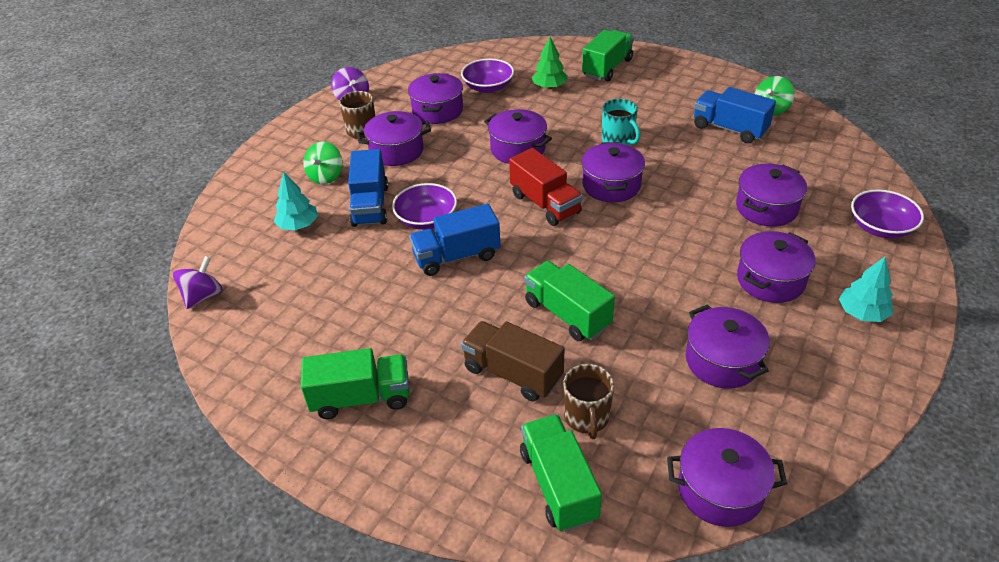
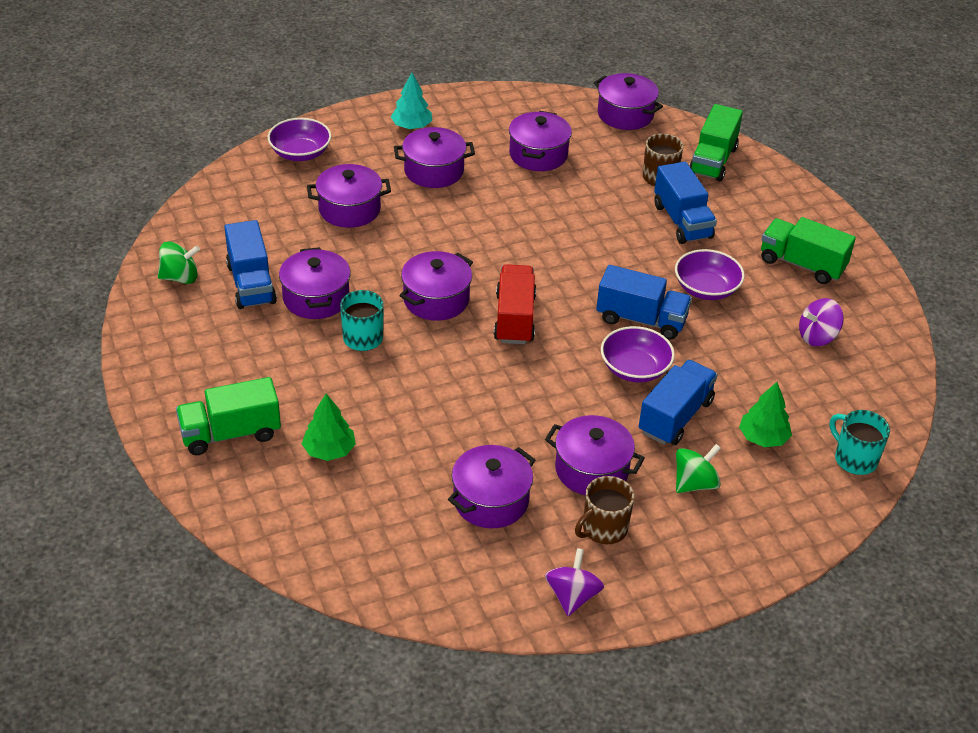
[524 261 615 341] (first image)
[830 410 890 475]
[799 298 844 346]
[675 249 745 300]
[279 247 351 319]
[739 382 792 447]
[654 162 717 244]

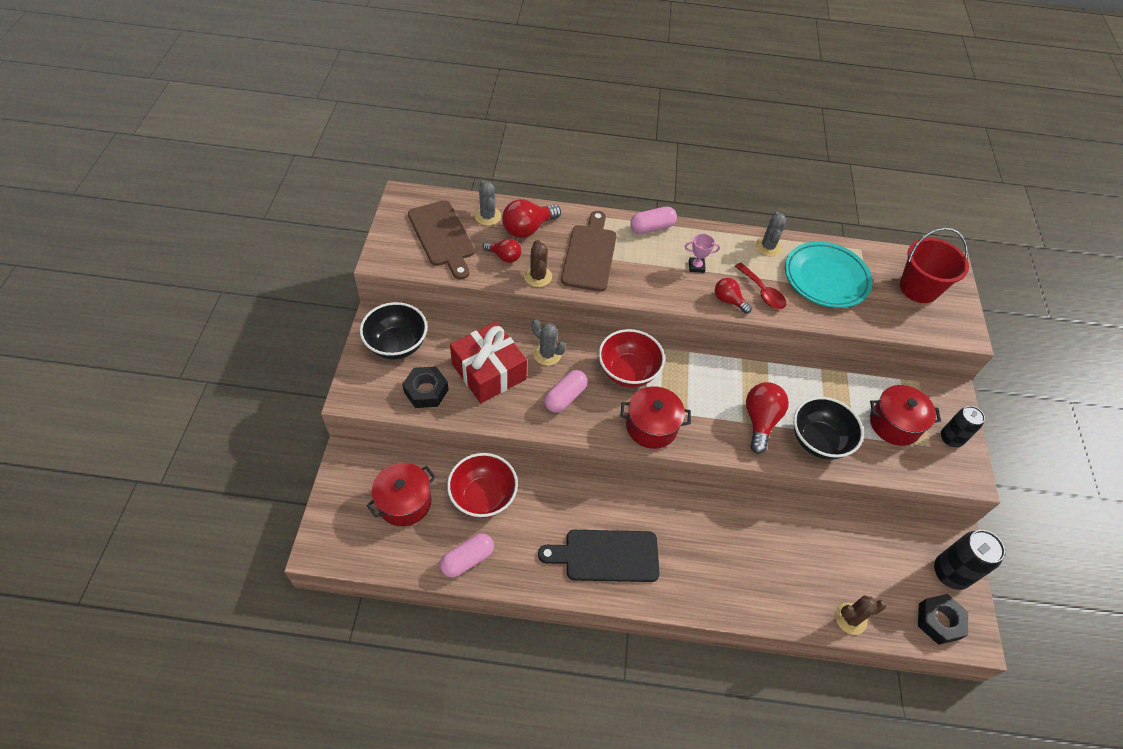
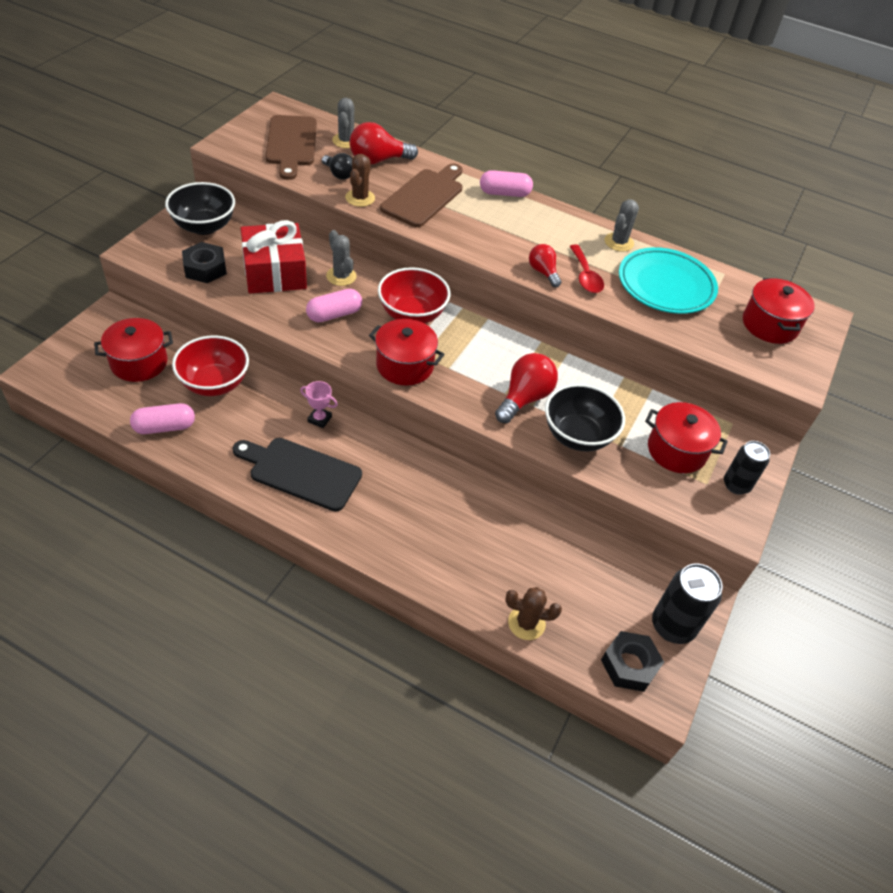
[300 381 338 428]
[743 278 815 344]
[322 153 352 180]

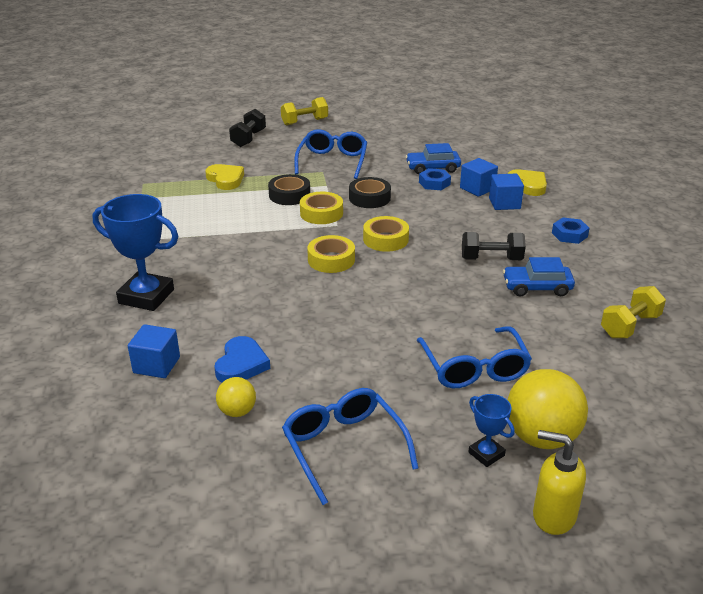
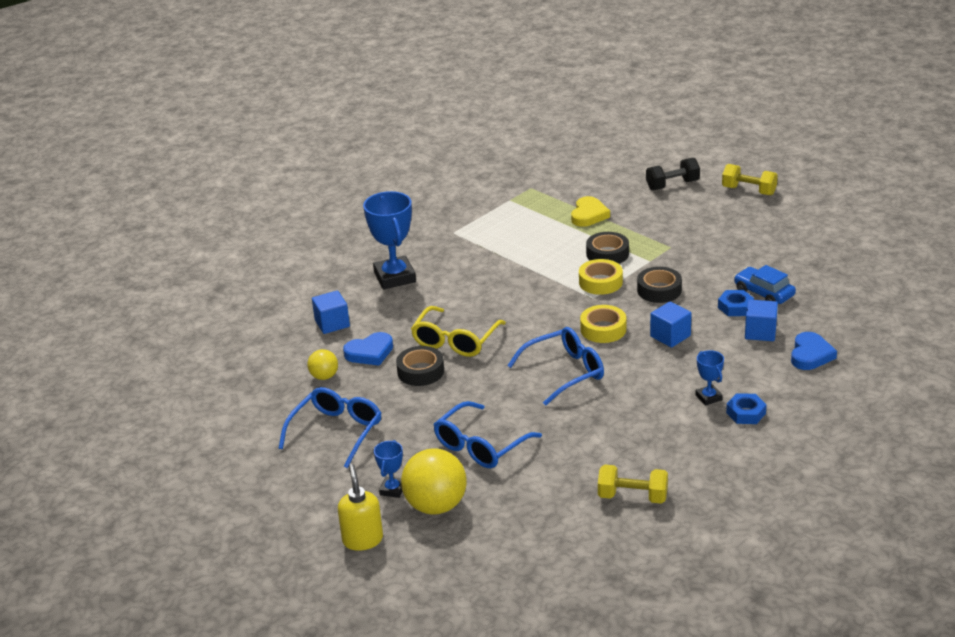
[307 235 355 273] (first image)
[462 232 526 260] (first image)
[503 257 575 296] (first image)
[396 346 444 386]
[411 306 506 357]
[695 350 724 406]
[507 327 604 406]
[650 302 691 348]
[791 332 837 370]

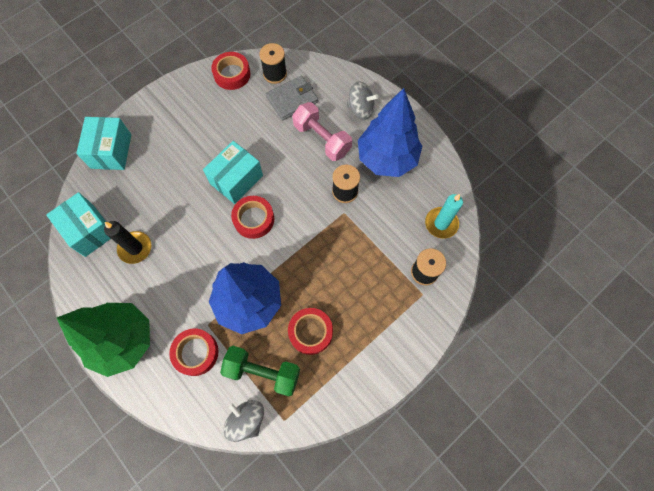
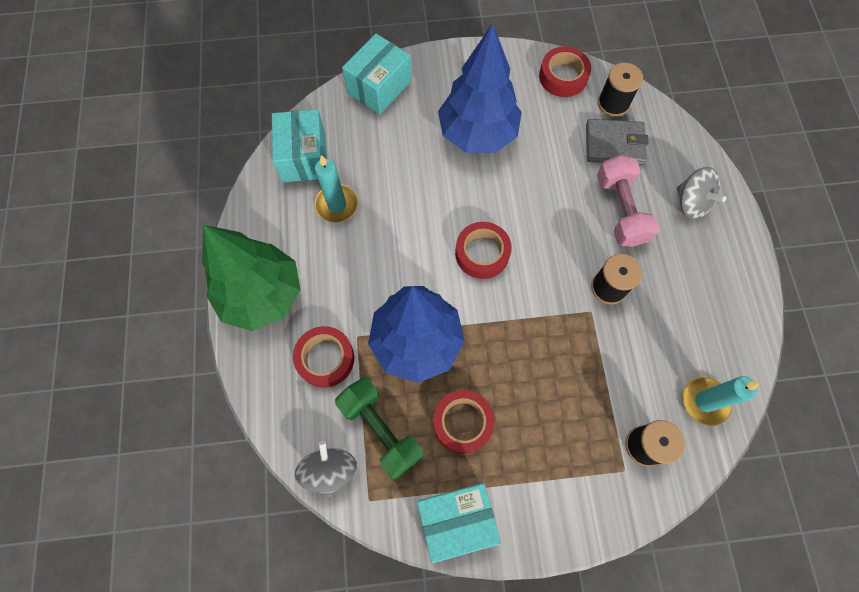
[417 483 501 563]
[438 23 522 153]
[315 155 358 223]

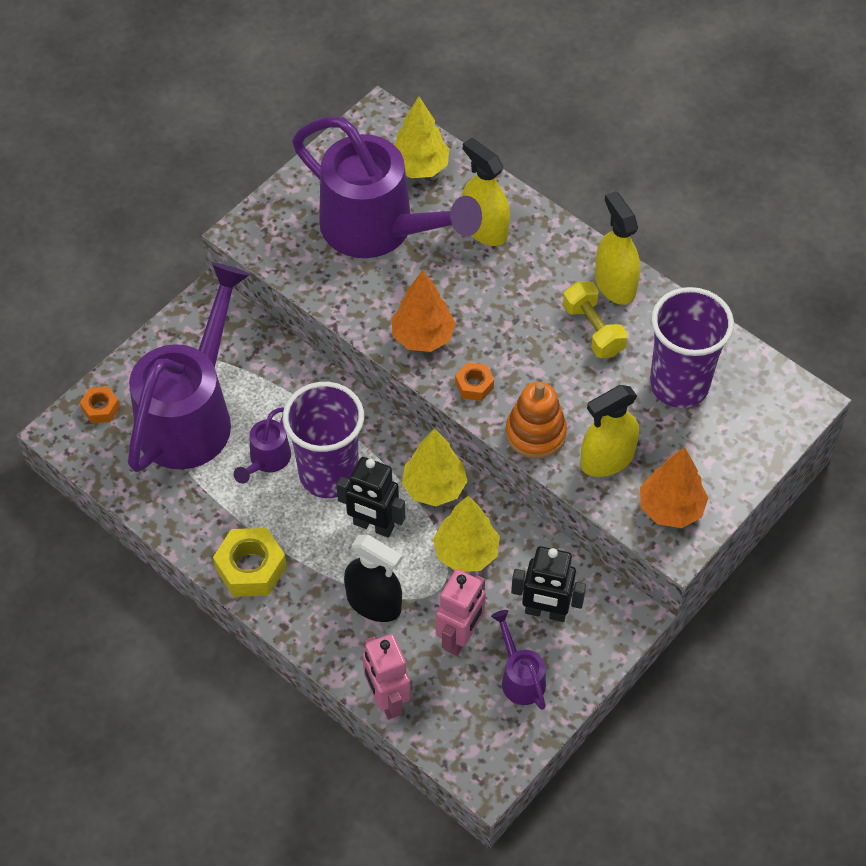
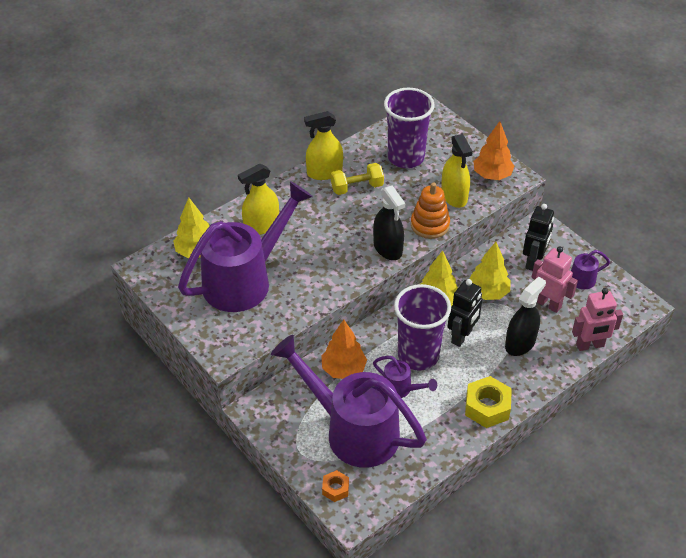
[321 320 367 379]
[373 185 405 260]

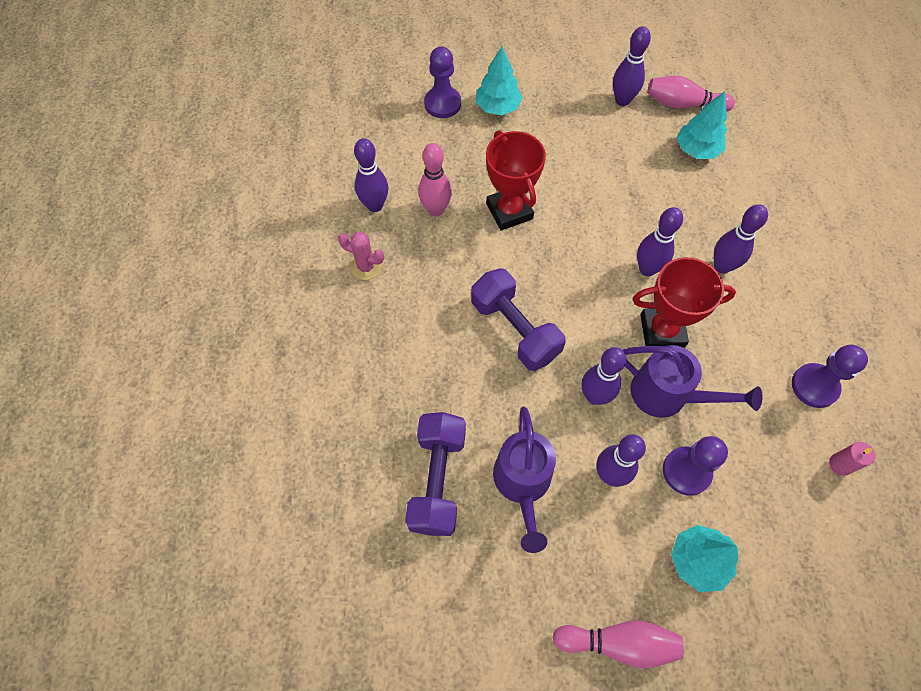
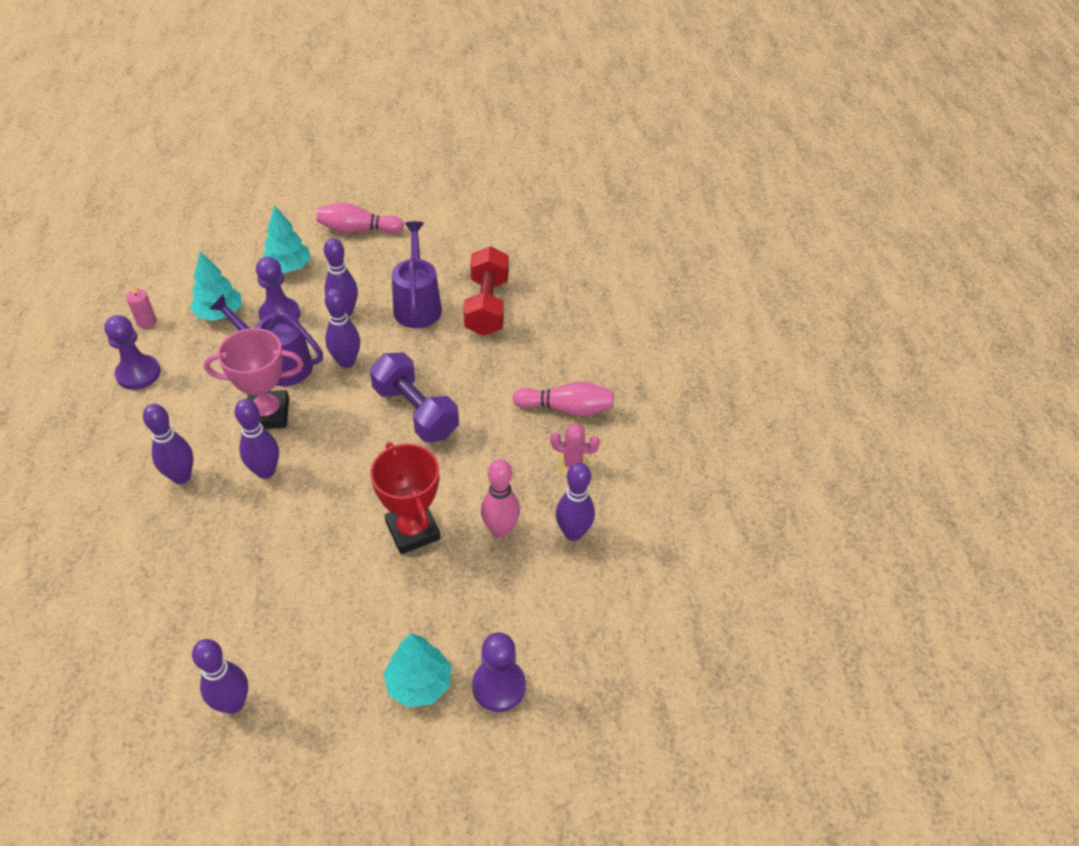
[513 381 613 416]
[190 251 242 321]
[463 246 509 336]
[204 328 304 429]

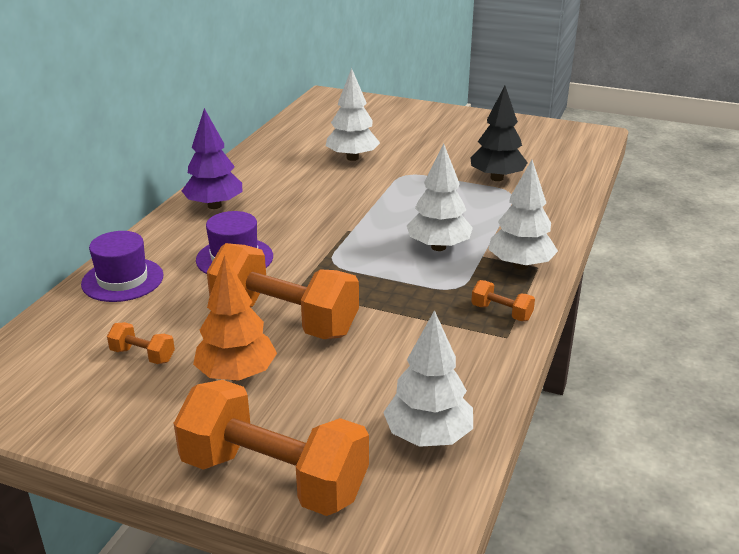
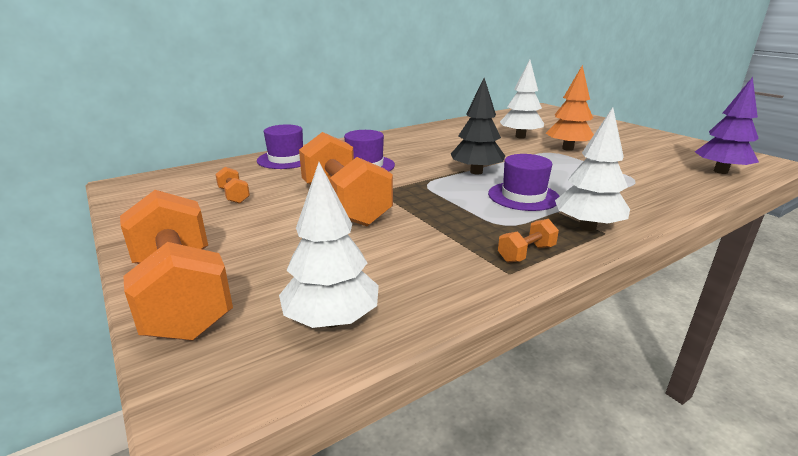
[695 77 759 174]
[546 65 594 151]
[451 78 505 175]
[488 154 560 211]
[498 219 559 263]

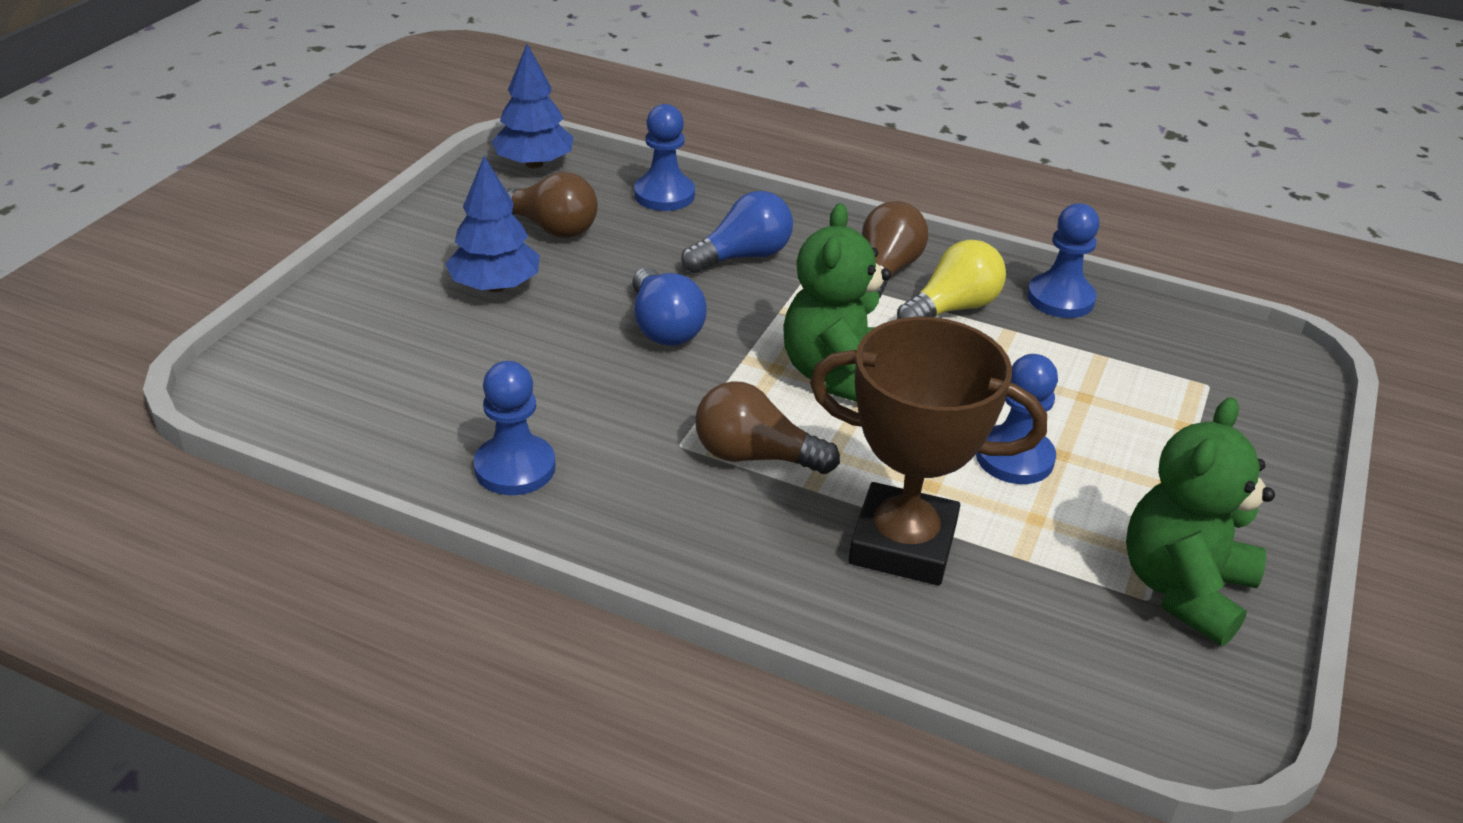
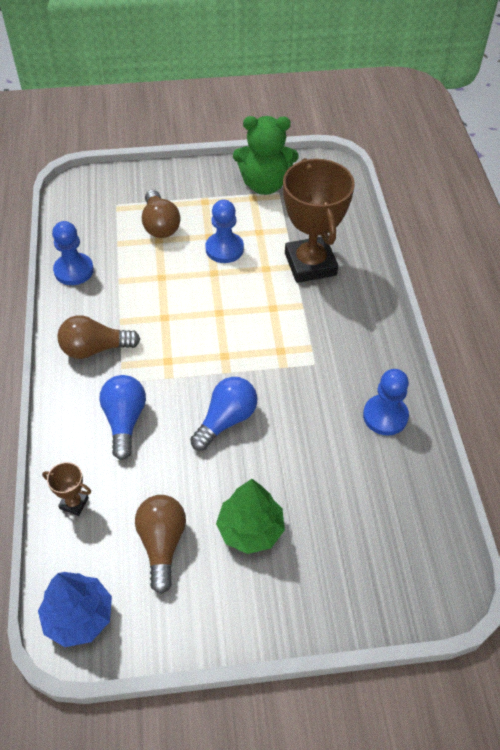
[784 203 891 402] (first image)
[897 240 1006 319] (first image)
[142 190 180 238]
[42 462 91 516]
[216 479 285 554]
[99 375 146 460]

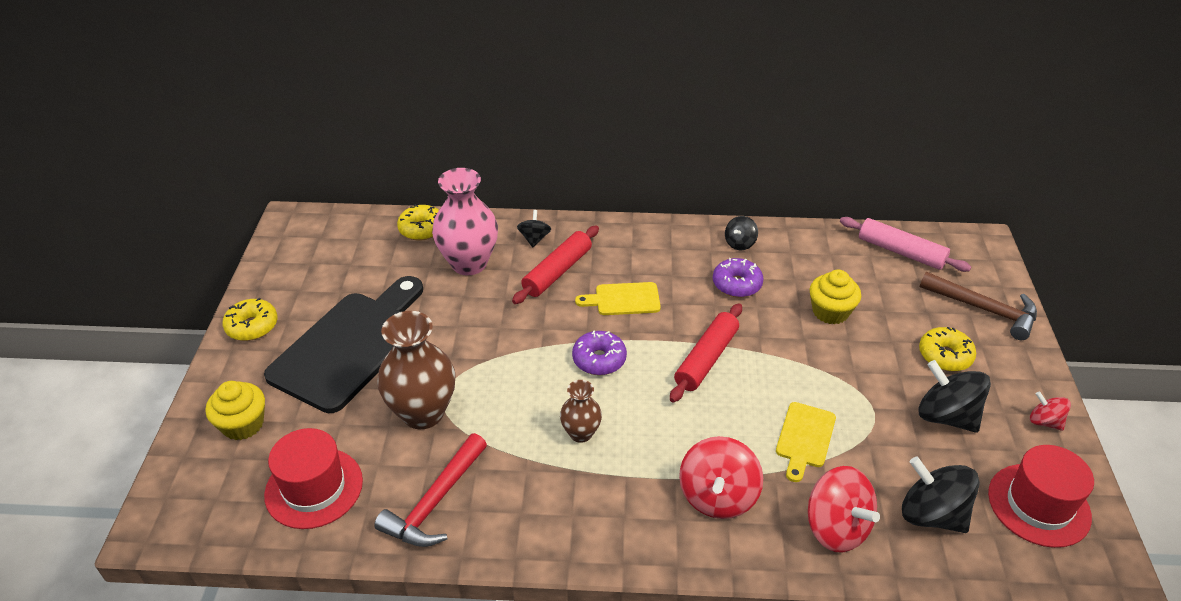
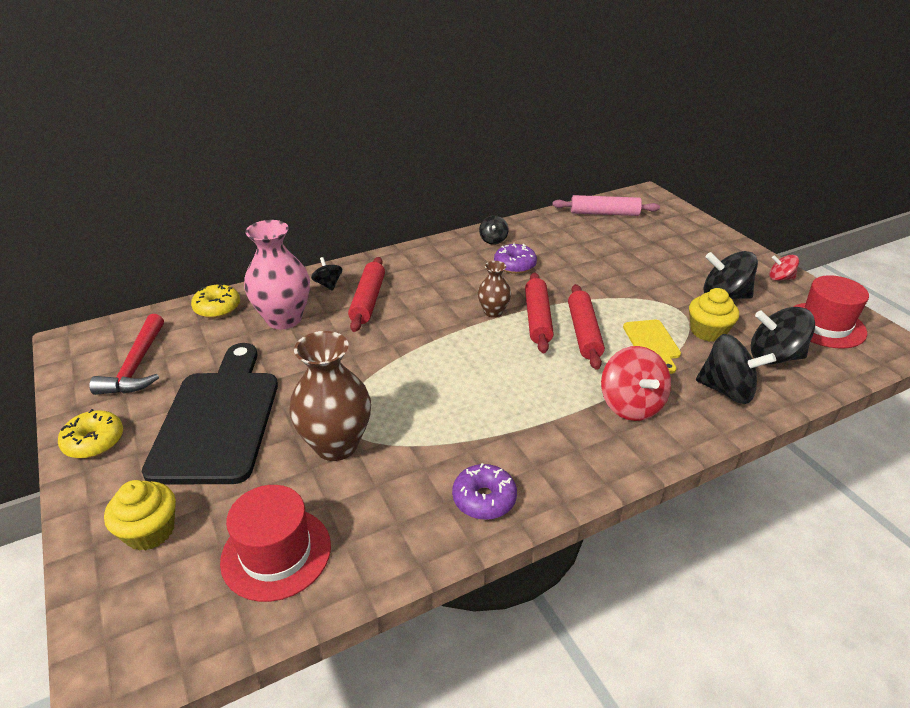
[575 282 661 315] (first image)
[919 327 976 371] (first image)
[920 272 1037 340] (first image)
[568 284 605 370]
[89 314 164 395]
[478 261 511 318]
[452 463 517 520]
[689 288 739 342]
[696 334 776 404]

